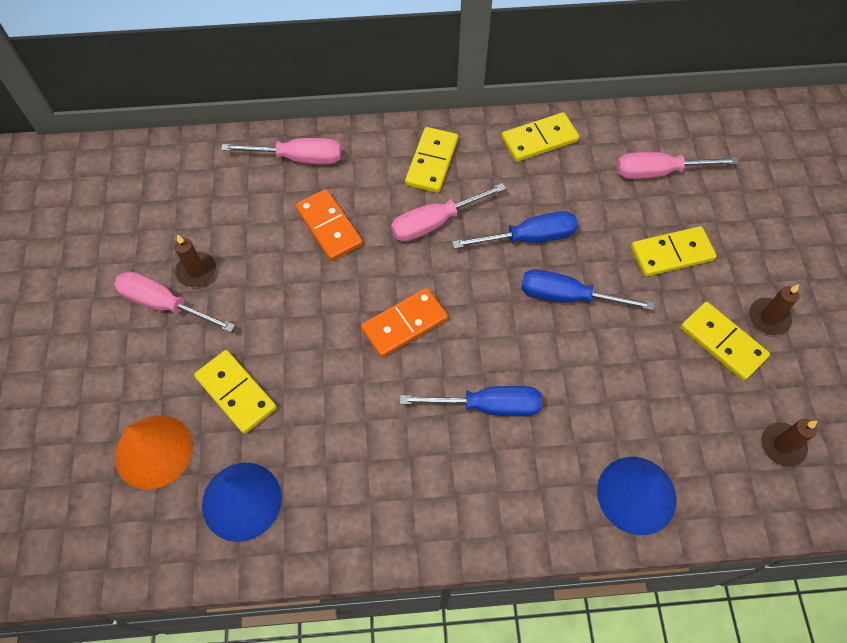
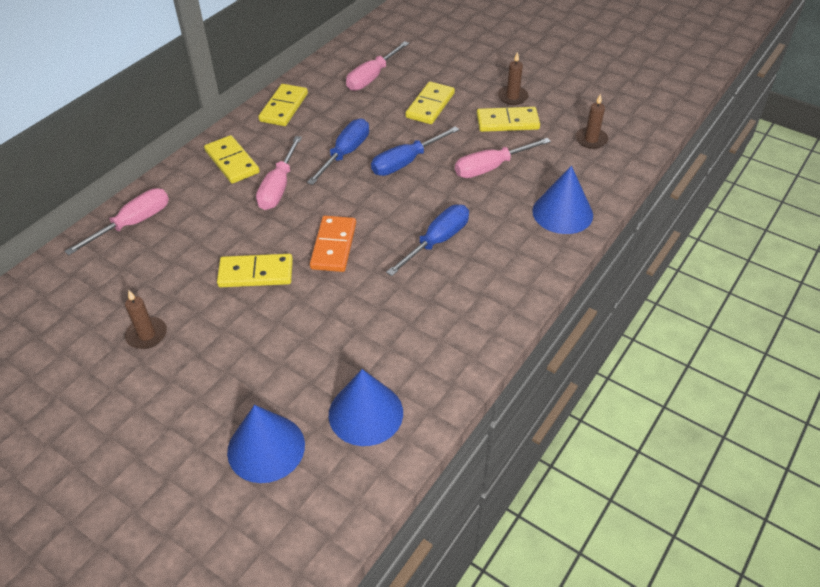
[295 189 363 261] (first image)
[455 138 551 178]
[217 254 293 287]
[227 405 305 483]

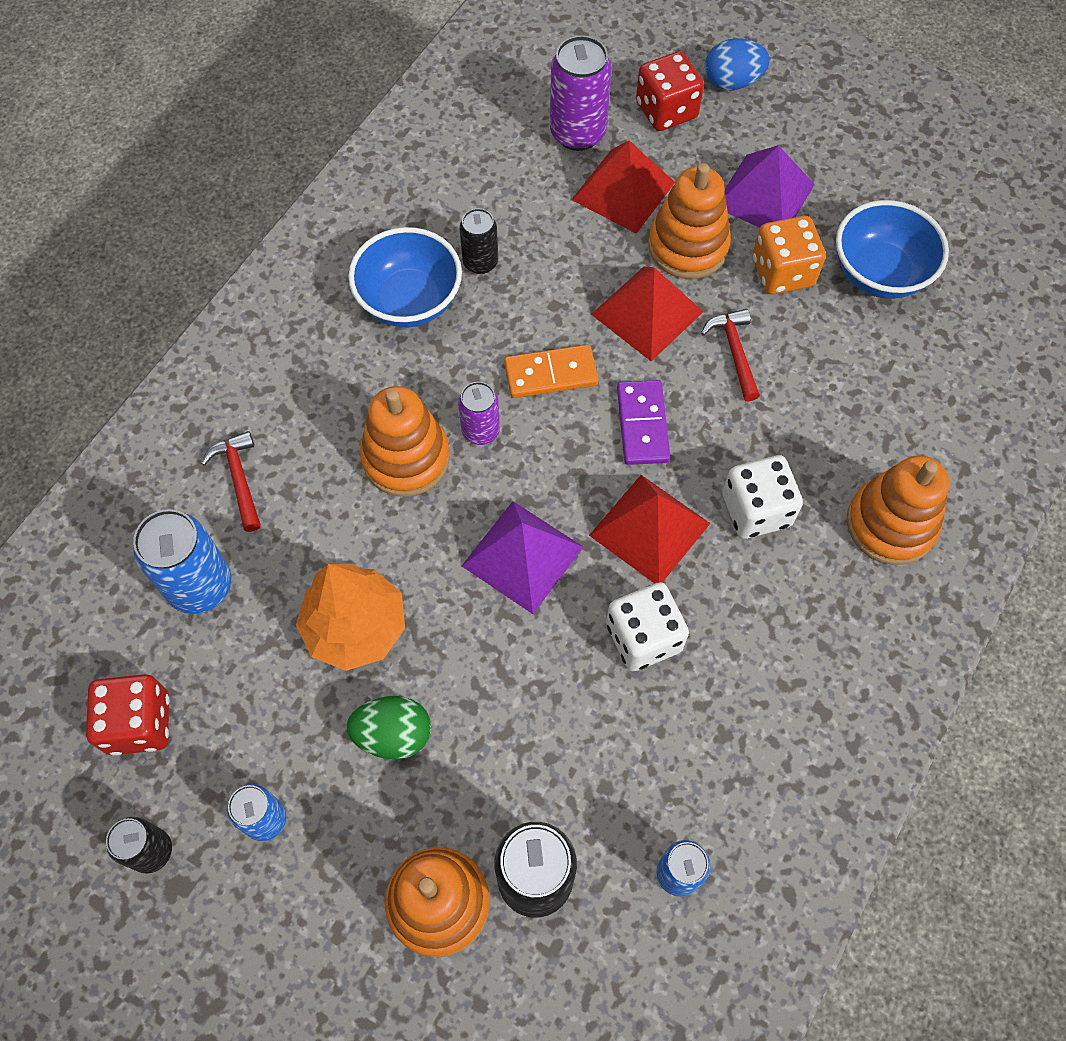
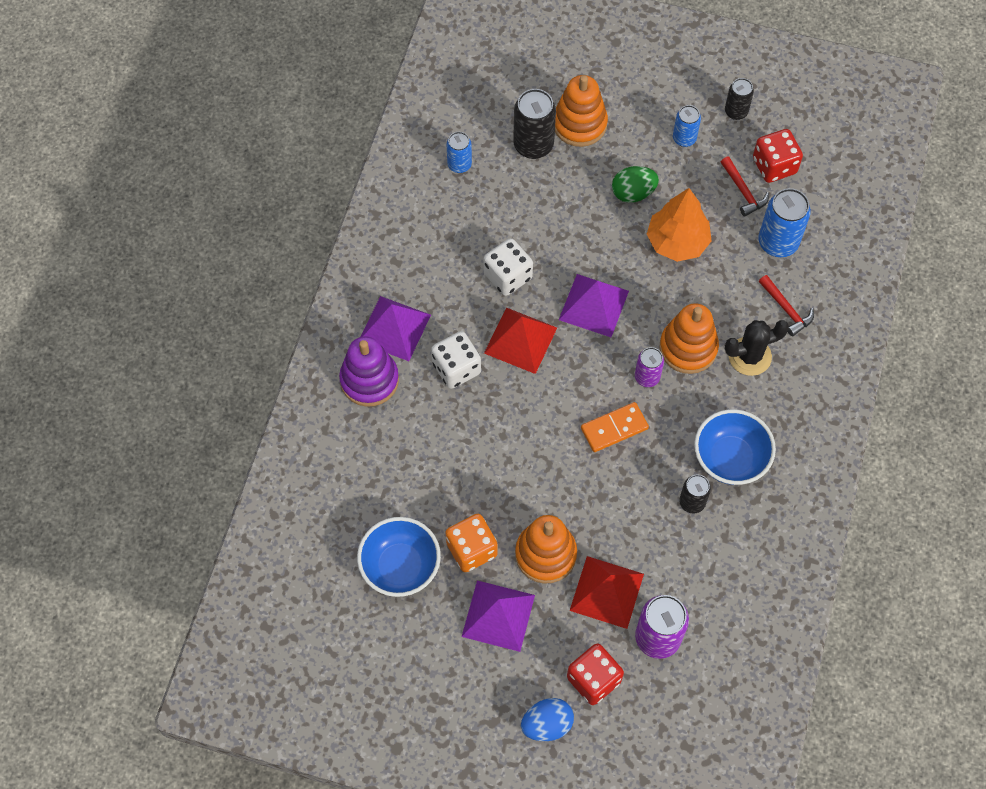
[591 267 703 361] (first image)
[617 380 670 465] (first image)
[360 296 431 361]
[725 320 789 376]
[721 157 769 217]
[339 336 399 407]

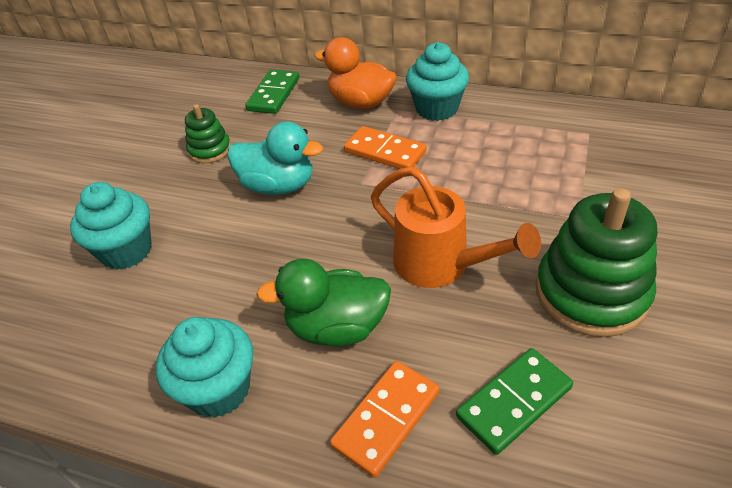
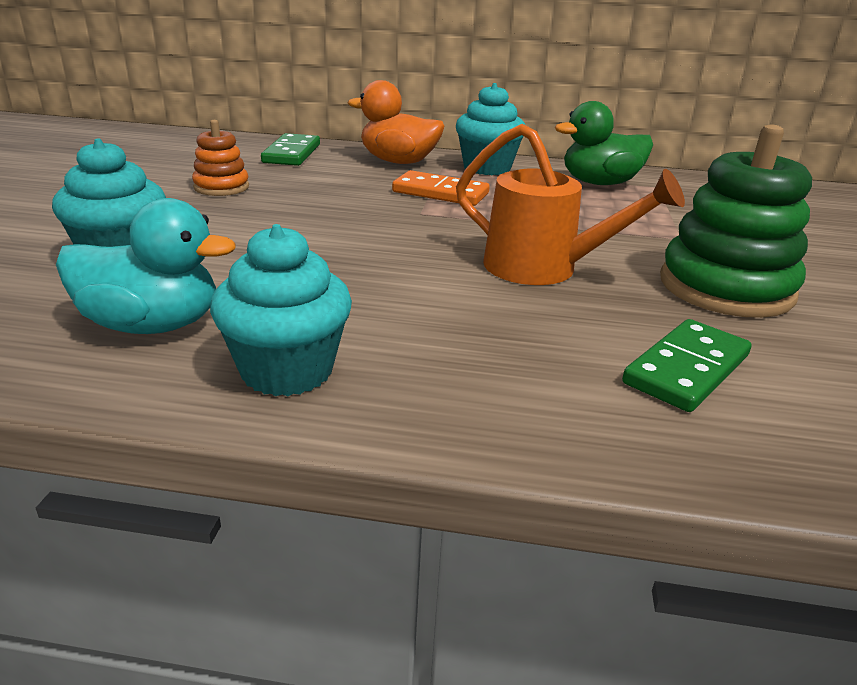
[330 361 440 478] (first image)
[56 198 236 334]
[555 101 653 185]
[192 120 249 196]

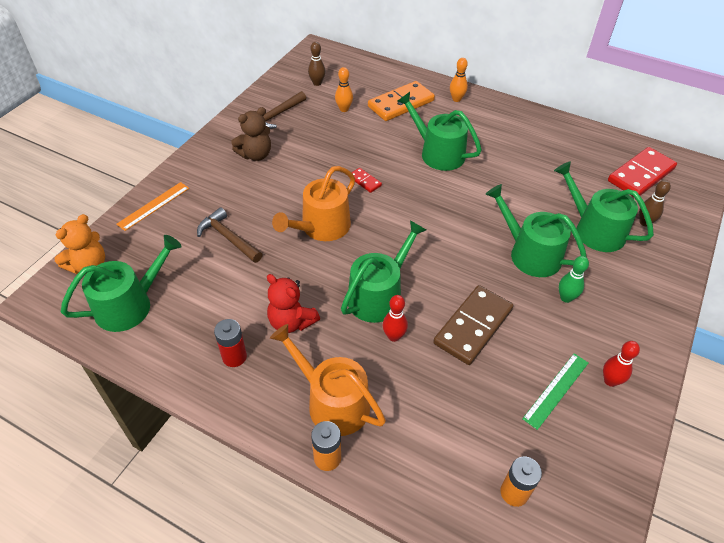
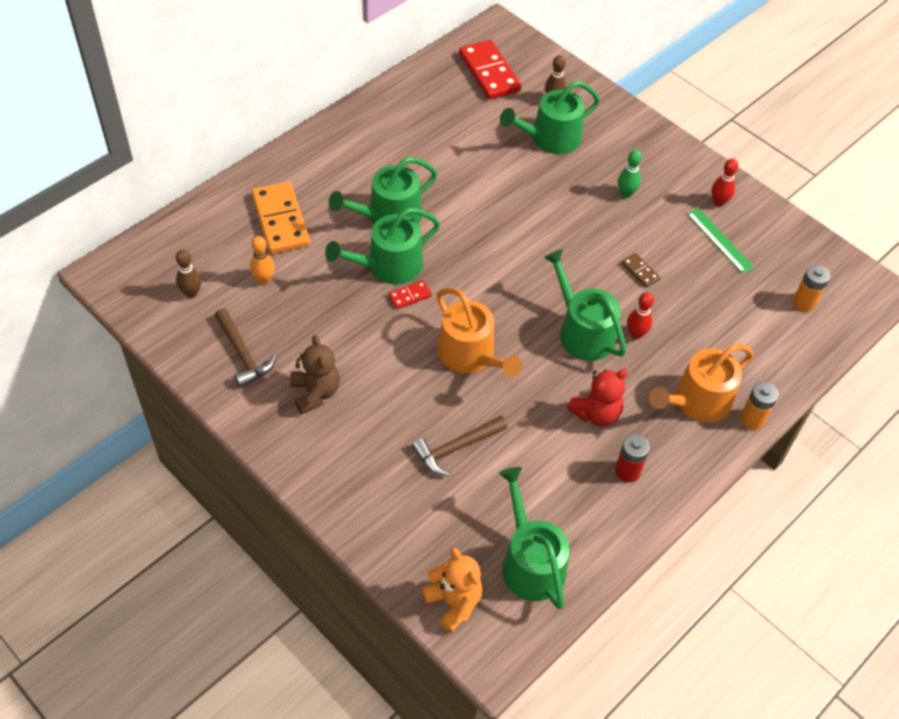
[116 182 189 231] (first image)
[450 58 468 102] (first image)
[325 208 440 284]
[621 253 660 288]

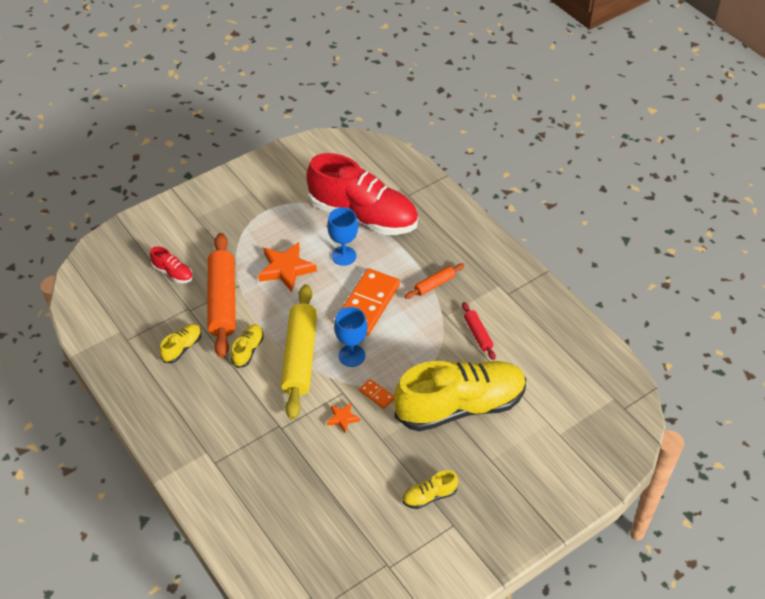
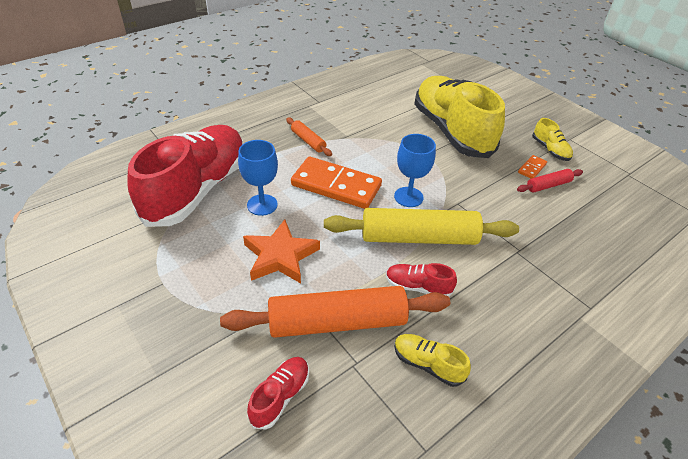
[327 403 360 433] (first image)
[518 155 547 179]
[517 169 583 192]
[386 263 457 296]

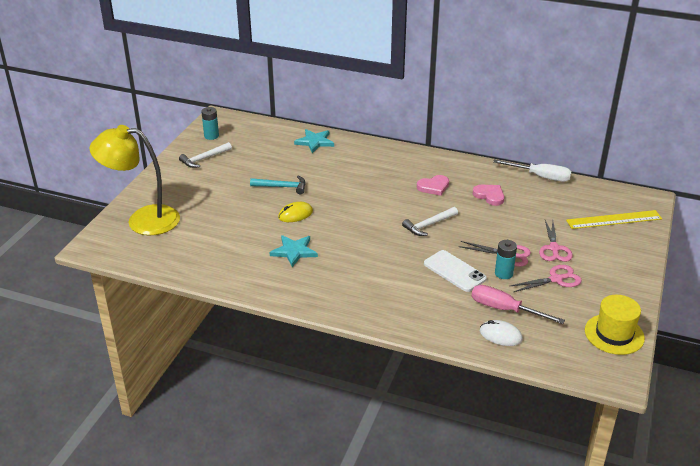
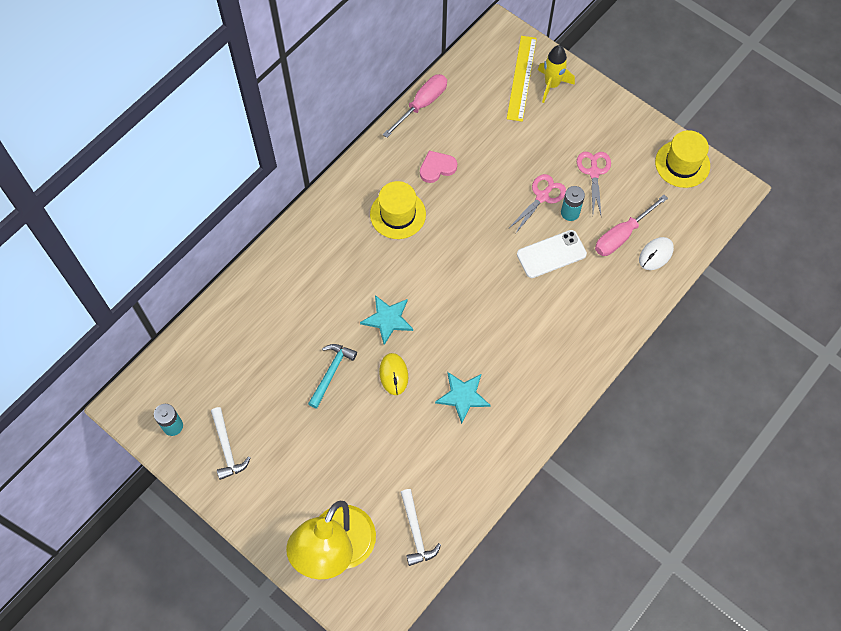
[539 220 573 262] (first image)
[538 45 575 103]
[360 295 413 345]
[401 489 441 566]
[370 181 426 239]
[383 74 447 138]

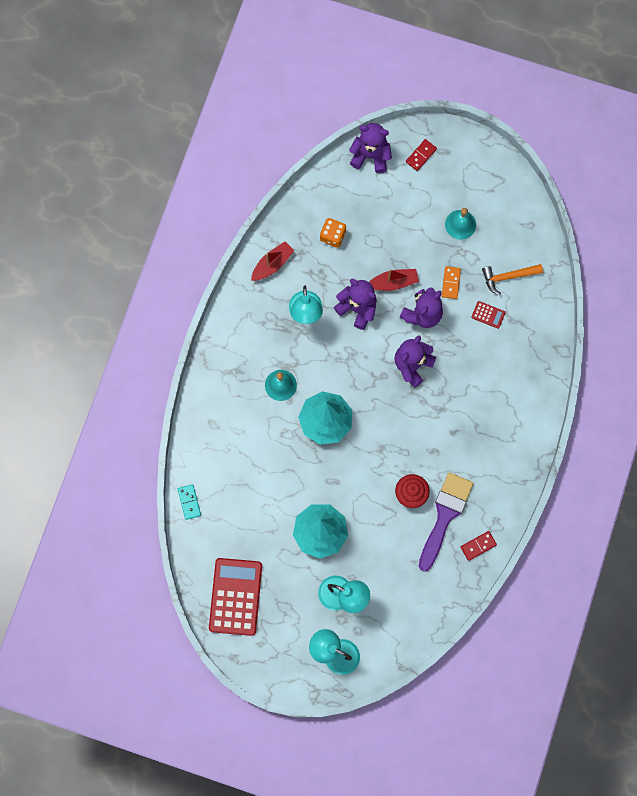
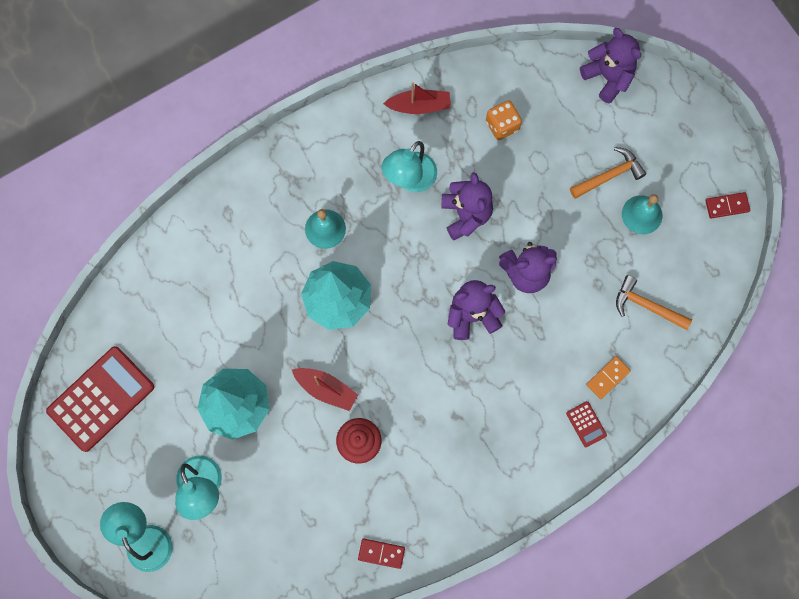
[178 484 201 520] (first image)
[419 472 474 572] (first image)
[570 147 646 199]
[292 368 358 411]
[705 192 750 219]
[586 356 631 399]
[566 401 607 447]

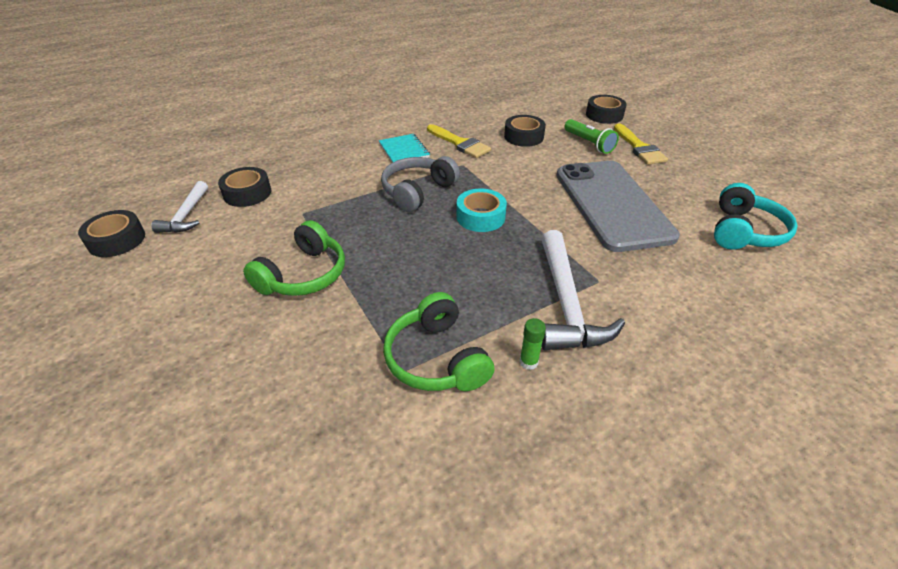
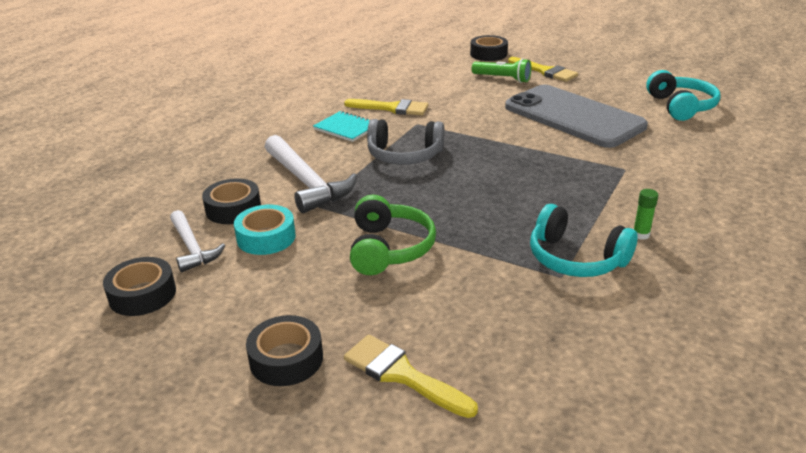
[344 335 478 418]
[234 205 296 255]
[246 315 323 386]
[265 135 357 213]
[530 204 638 277]
[367 119 444 165]

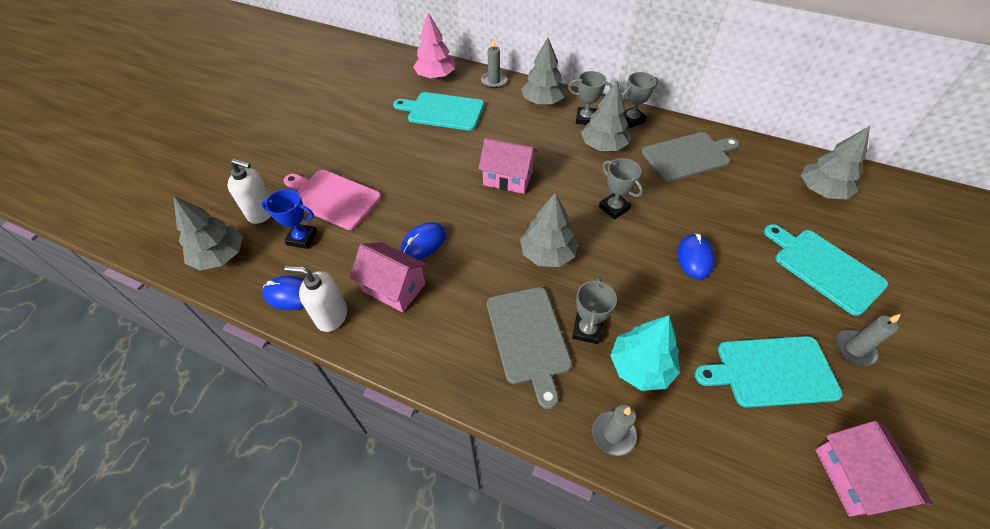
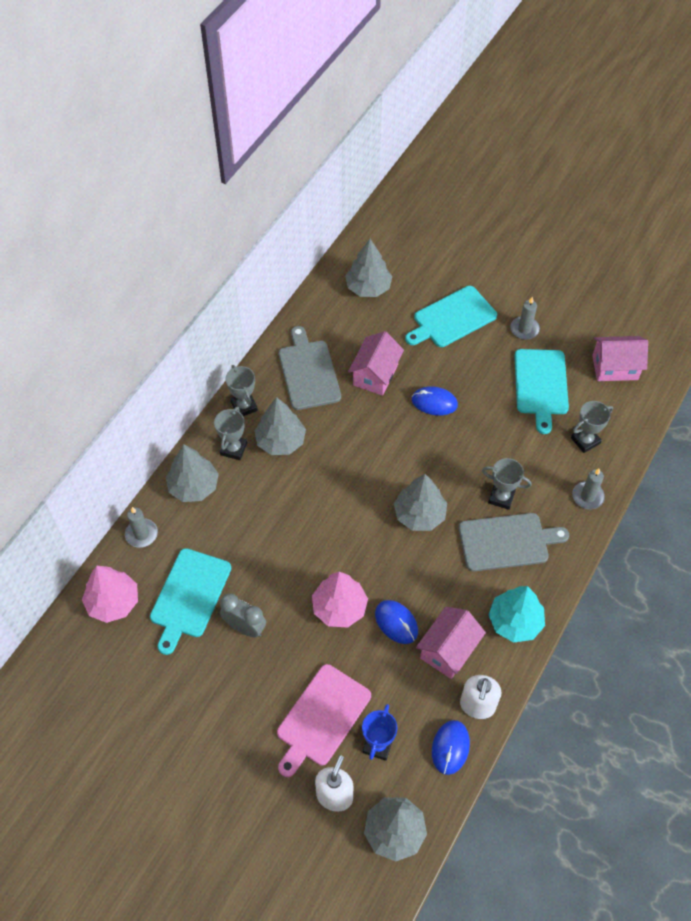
[220 594 266 637]
[312 571 368 628]
[348 331 404 396]
[571 401 613 453]
[488 586 545 643]

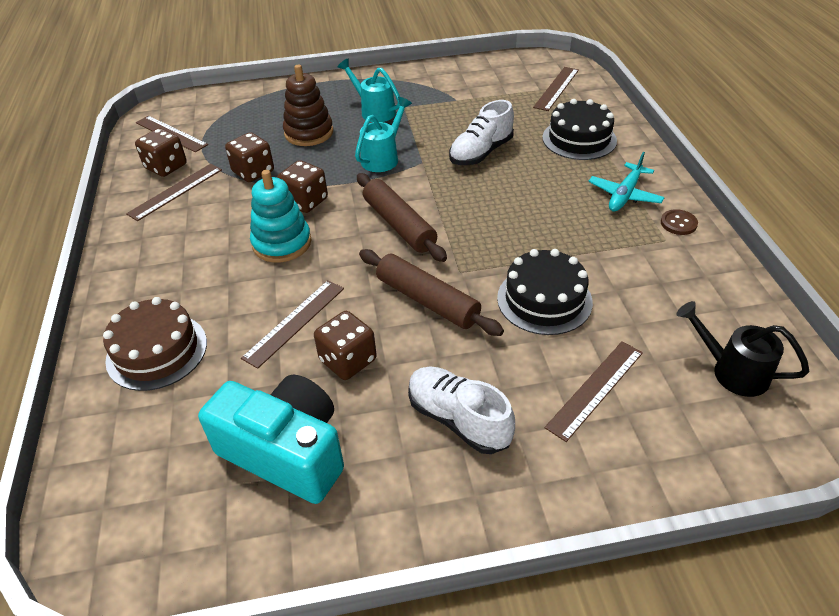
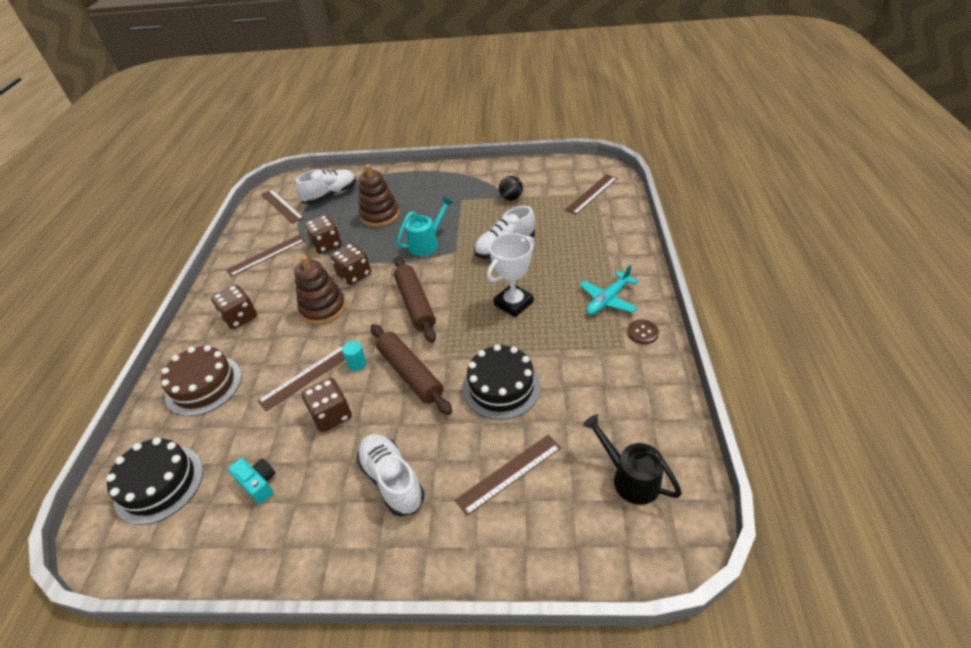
[338 59 400 122] (first image)
[296 169 356 204]
[342 341 367 371]
[487 233 535 317]
[499 176 523 201]
[211 284 257 329]
[106 437 203 525]
[294 255 346 325]
[228 458 276 504]

